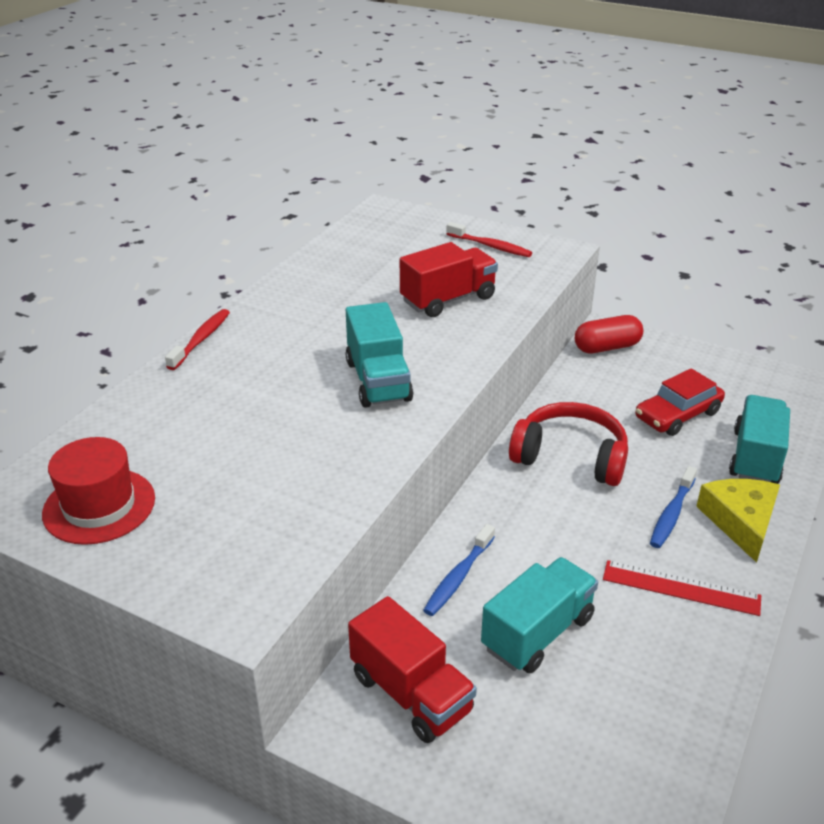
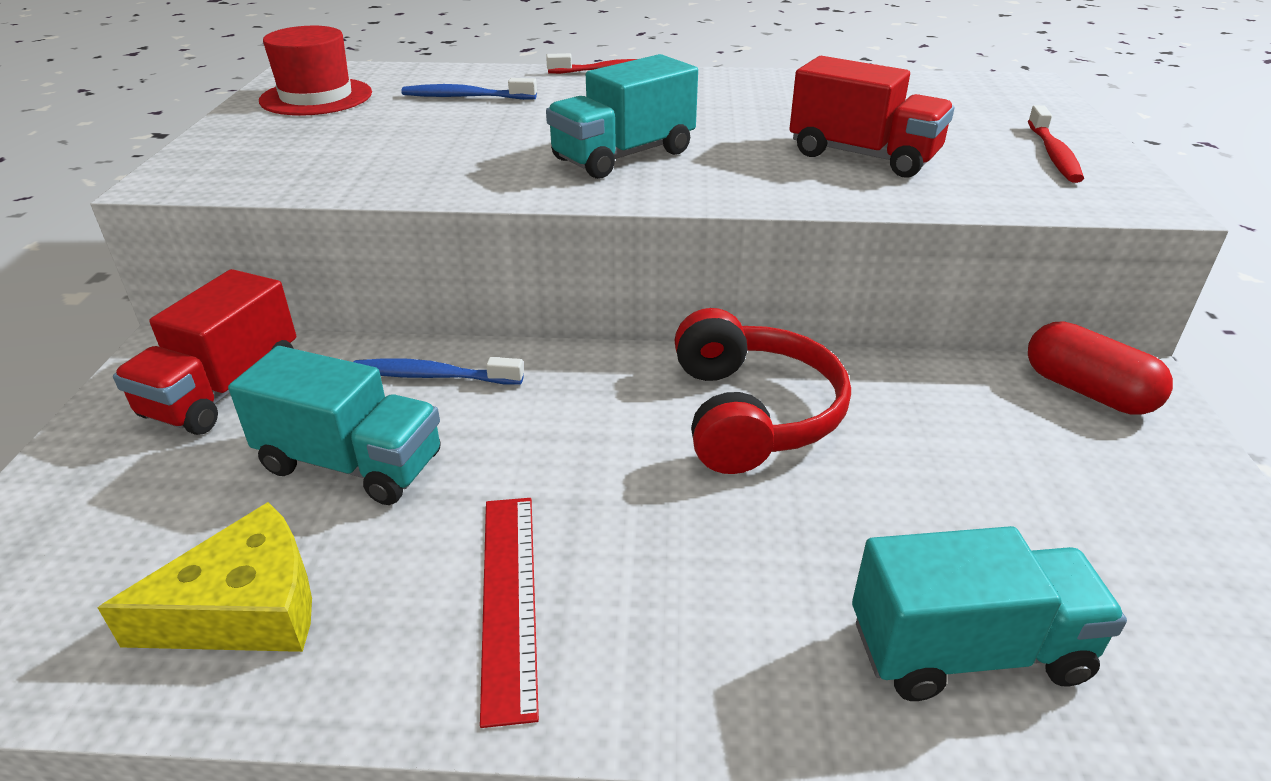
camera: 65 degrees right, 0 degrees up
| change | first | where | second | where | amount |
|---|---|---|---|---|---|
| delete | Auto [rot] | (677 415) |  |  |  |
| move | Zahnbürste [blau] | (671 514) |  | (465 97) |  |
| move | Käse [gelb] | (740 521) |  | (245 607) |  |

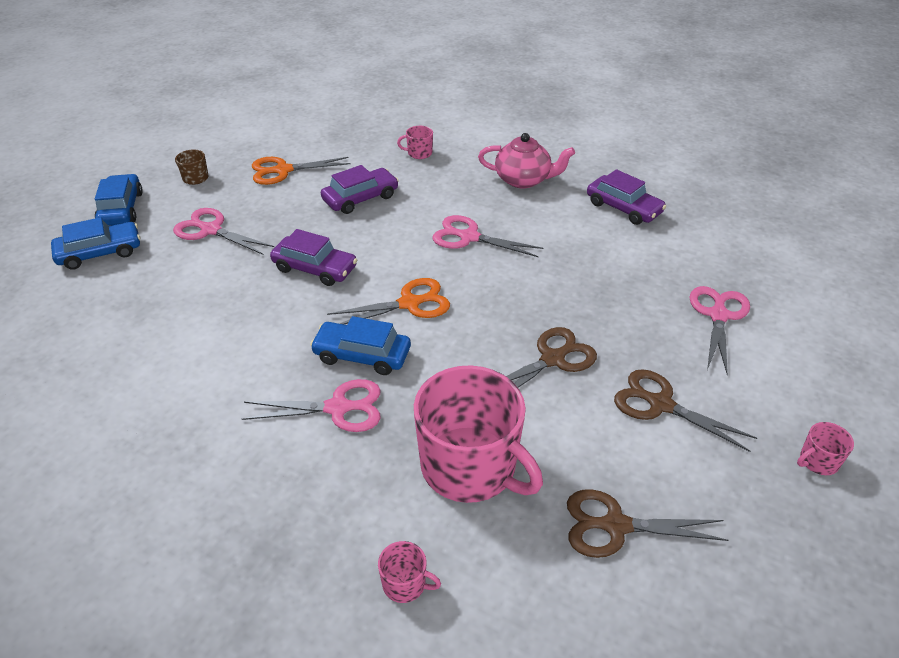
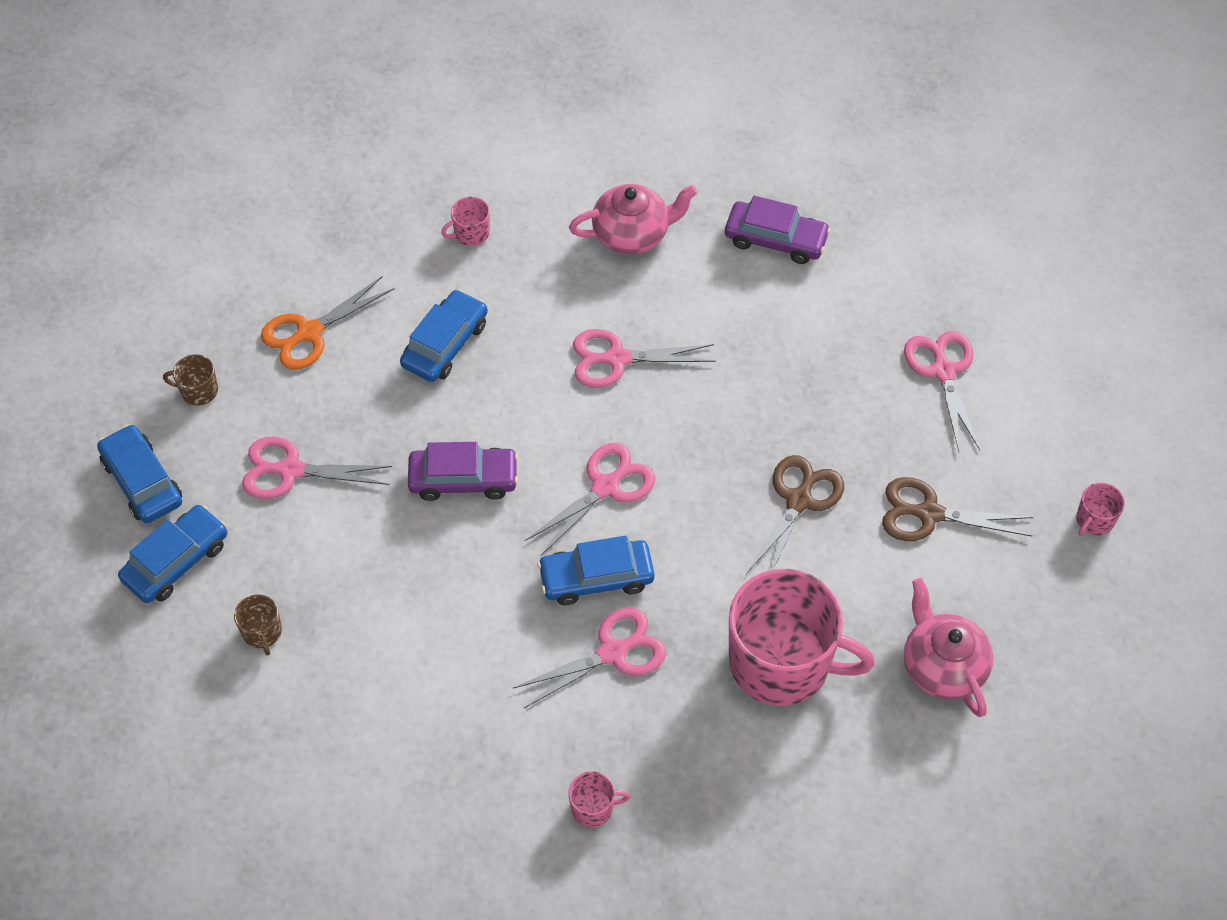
camera: 25 degrees left, 15 degrees up
| change | first | where | second | where | amount |
|---|---|---|---|---|---|
| recolor | Auto [lila] | (360 198) | Auto [blau] | (445 344) |  |
| recolor | Schere [orange] | (409 303) | Schere [rosa] | (605 487) |  |
| move | Tasse [rosa] | (405 584) |  | (593 807) |  |
| replace | Schere [braun] | (616 526) | Teekanne [rosa] | (942 666) |  |
| insert |  |  | Tasse [braun] | (262 632) |  |

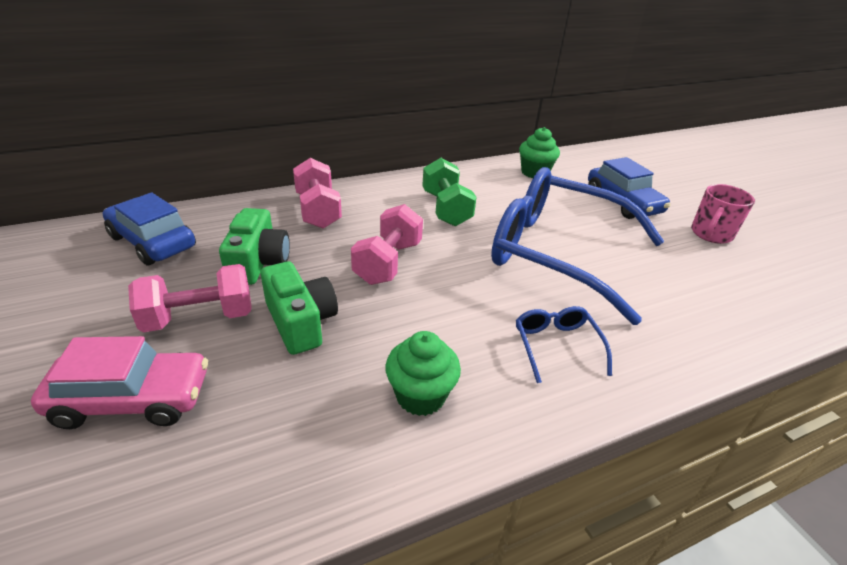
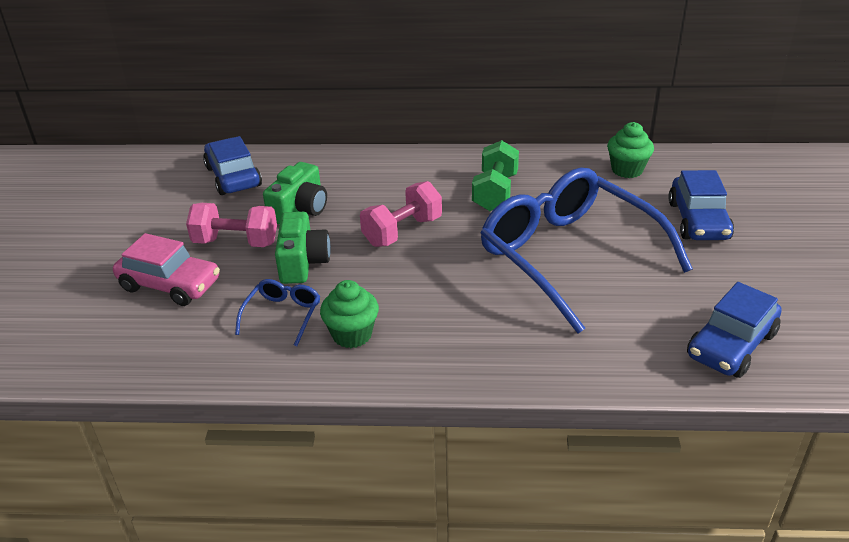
camera: 30 degrees right, 0 degrees up
| change | first | where | second | where | amount |
|---|---|---|---|---|---|
| delete | Hantel [rosa] | (318 210) |  |  |  |
| move | Brille [blau] | (556 346) |  | (282 315) |  |
| delete | Tasse [rosa] | (711 234) |  |  |  |
| insert |  |  | Auto [blau] | (731 345) |  |

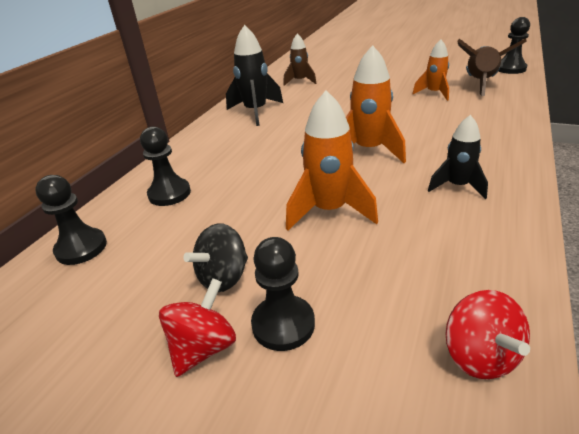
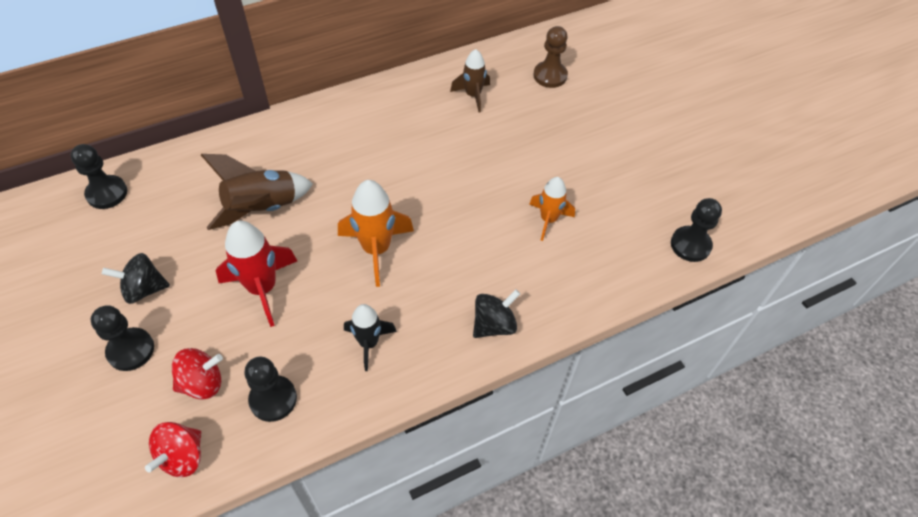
camera: 35 degrees right, 20 degrees up
| change | first | where | second | where | amount |
|---|---|---|---|---|---|
| move | Bauer [schwarz] | (169 194) |  | (273 399) |  |
| move | Kreisel [rot] | (203 347) |  | (202 383) |  |
| delete | Rakete [schwarz] | (256 112) |  |  |  |
| recolor | Rakete [orange] | (329 211) | Rakete [rot] | (262 288) |  |
| move | Rakete [braun] | (480 84) |  | (262 208) |  |
| insert |  |  | Kreisel [schwarz] | (494 325) |  |
| insert |  |  | Bauer [braun] | (550 76) |  |

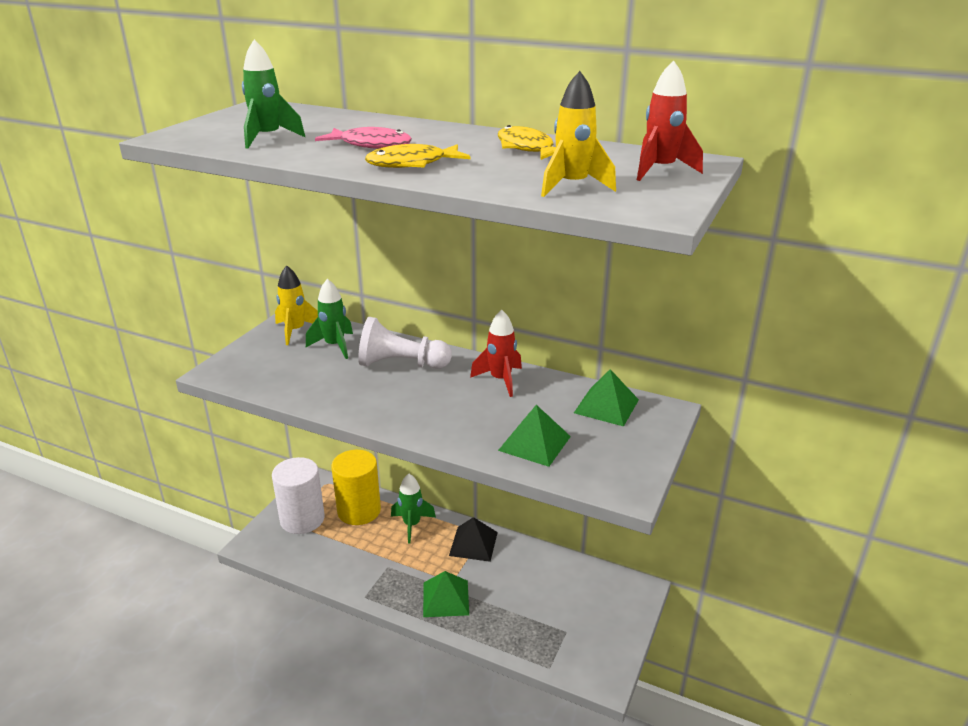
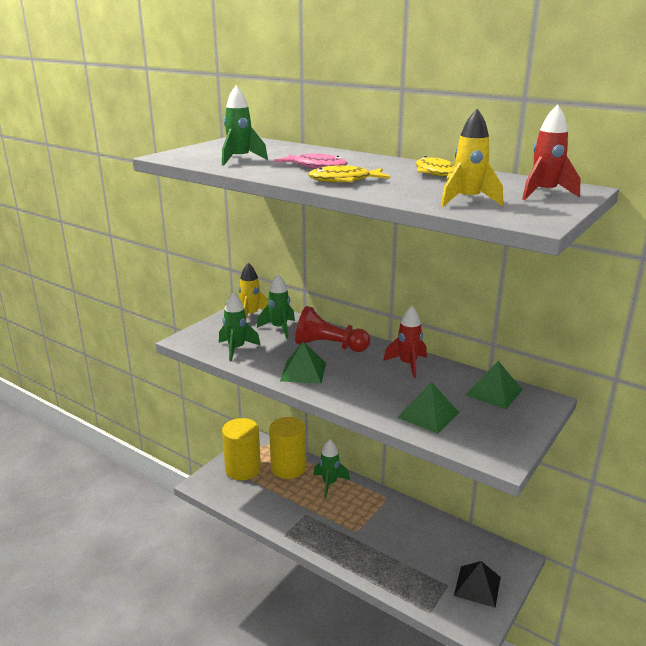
camera: 10 degrees right, 5 degrees down
| change | first | where | second | where | amount |
|---|---|---|---|---|---|
| recolor | Vollzylinder [weiß] | (302 519) | Vollzylinder [gelb] | (243 469) |  |
| recolor | Bauer [weiß] | (401 364) | Bauer [rot] | (329 346) |  |
| move | Pyramide [grün] | (445 598) |  | (303 372) |  |
| move | Pyramide [schwarz] | (473 543) |  | (477 586) |  |
| insert |  |  | Rakete [grün] | (236 349) |  |

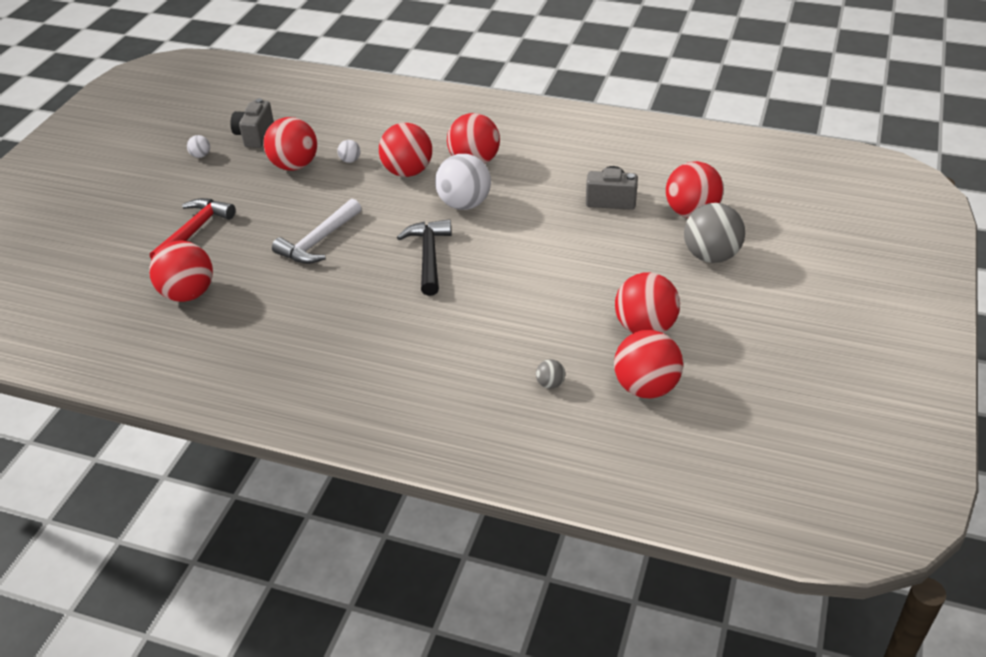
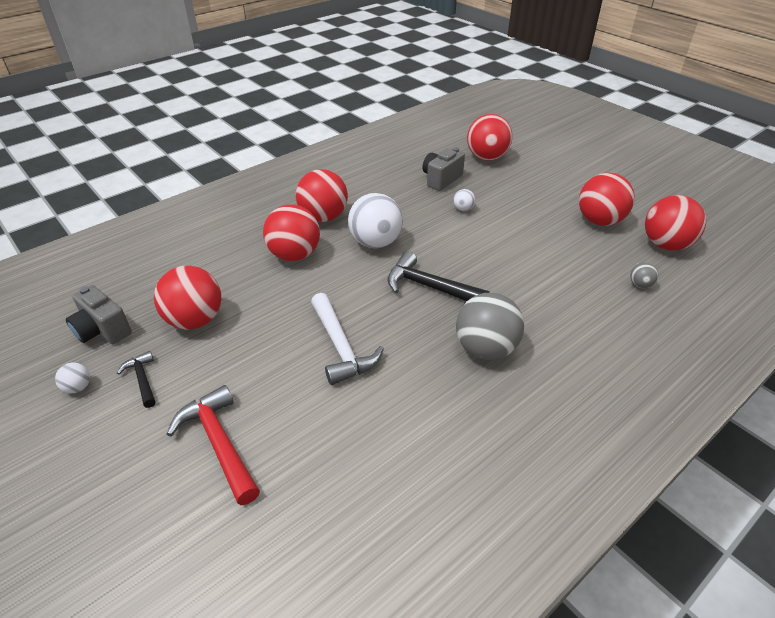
camera: 60 degrees left, 0 degrees up
| change | first | where | second | where | amount |
|---|---|---|---|---|---|
| delete | Ball [rot] | (188 294) |  |  |  |
| move | Ball [weiß] | (350 160) |  | (463 209) |  |
| move | Ball [grau] | (711 256) |  | (485 349) |  |
| insert |  |  | Hammer [schwarz] | (142 379) |  |

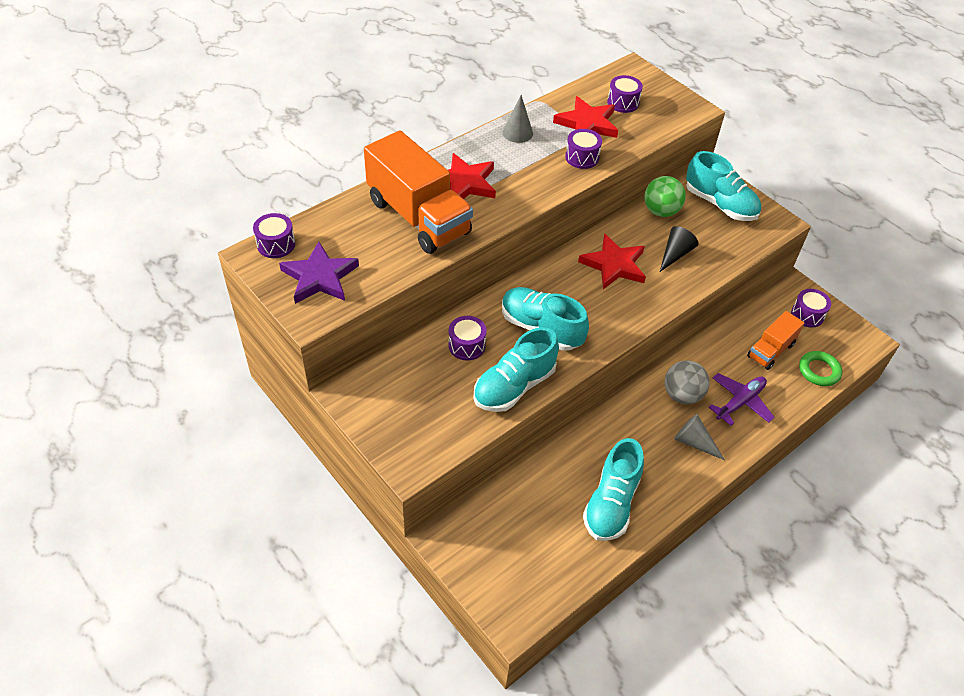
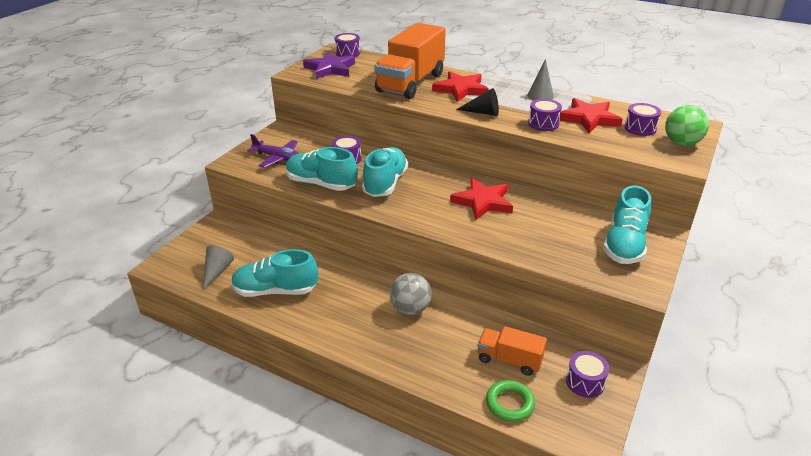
camera: 70 degrees right, 15 degrees down
| change | first | where | second | where | amount |
|---|---|---|---|---|---|
| move | Ball [grün] | (661 211) |  | (681 143) |  |
| move | Kegel [schwarz] | (675 254) |  | (482 112) |  |
| move | Kegel [grau] | (694 442) |  | (217 271) |  |
| move | Flugzeug [lila] | (740 402) |  | (278 158) |  |

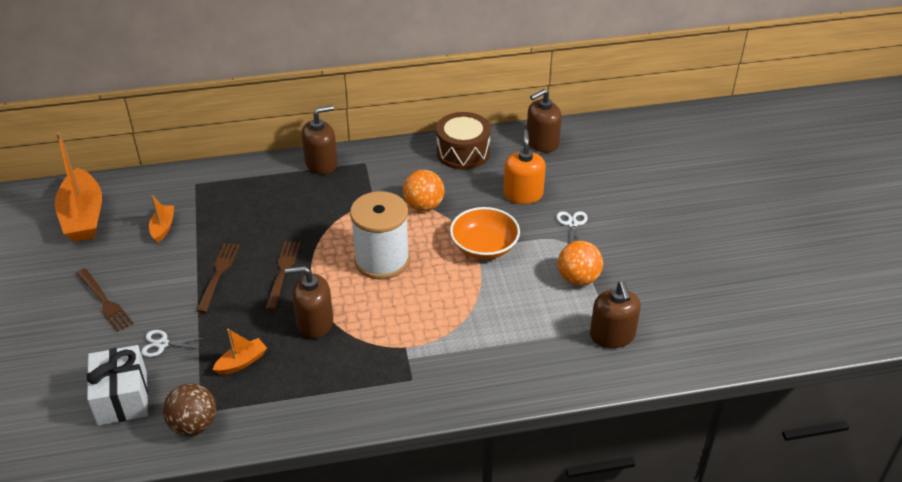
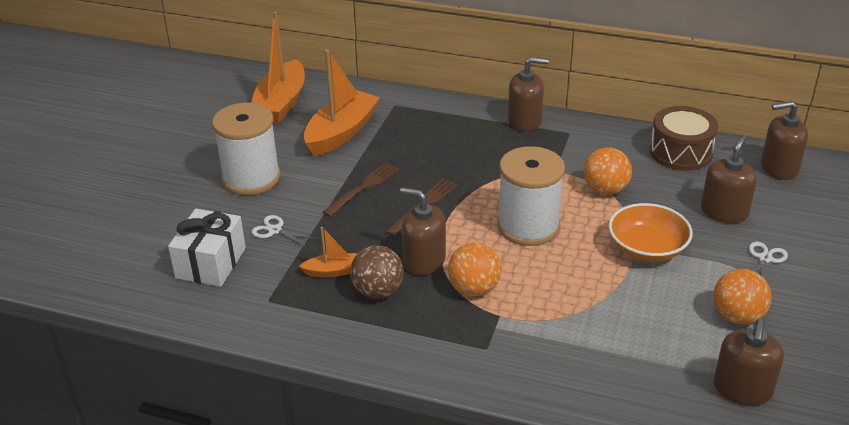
camera: 30 degrees right, 5 degrees down
| change | first | where | second | where | amount |
|---|---|---|---|---|---|
| replace | Gabel [braun] | (105 302) | Garnrolle [weiß] | (251 178) |  |
| resize | Boot [orange] | (163 227) |  | (341 133) | x2.05 |
| move | Ball [braun] | (194 425) |  | (378 291) |  |
| recolor | Seifenspender [orange] | (523 194) | Seifenspender [braun] | (724 212) |  |
| insert |  |  | Ball [orange] | (474 289) |  |

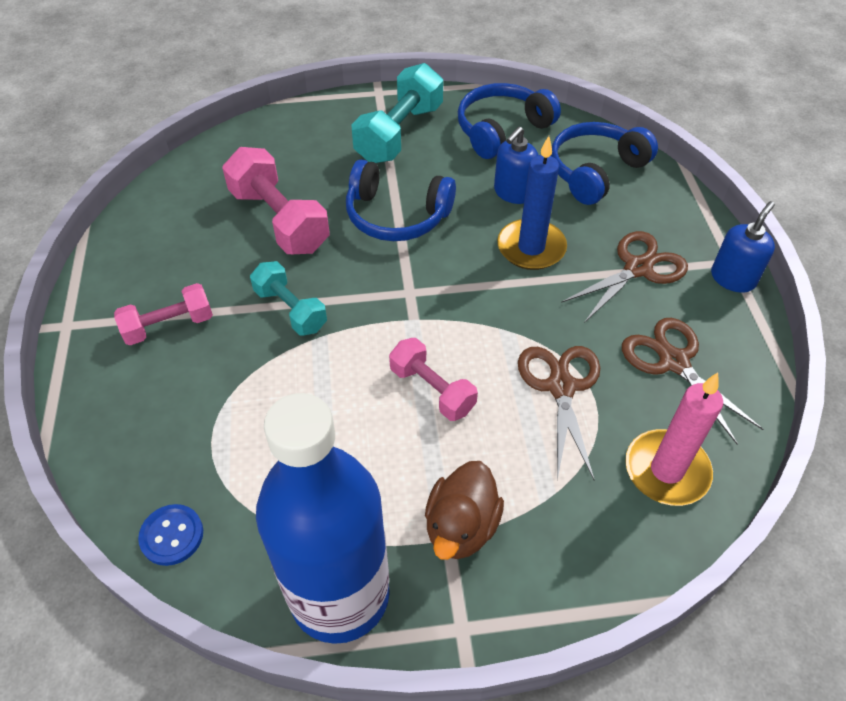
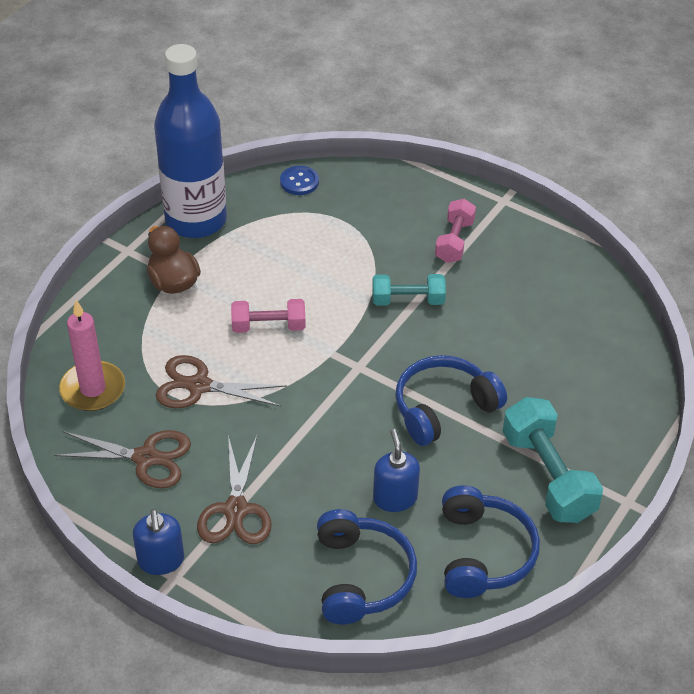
camera: 130 degrees right, 5 degrees down
| change | first | where | second | where | amount |
|---|---|---|---|---|---|
| delete | Hantel [rosa] | (279 220) |  |  |  |
| delete | Kerze [blau] | (531 248) |  |  |  |
| rotate | Schere [braun] | (561 387) |  | (199 386) | 150 degrees clockwise |

